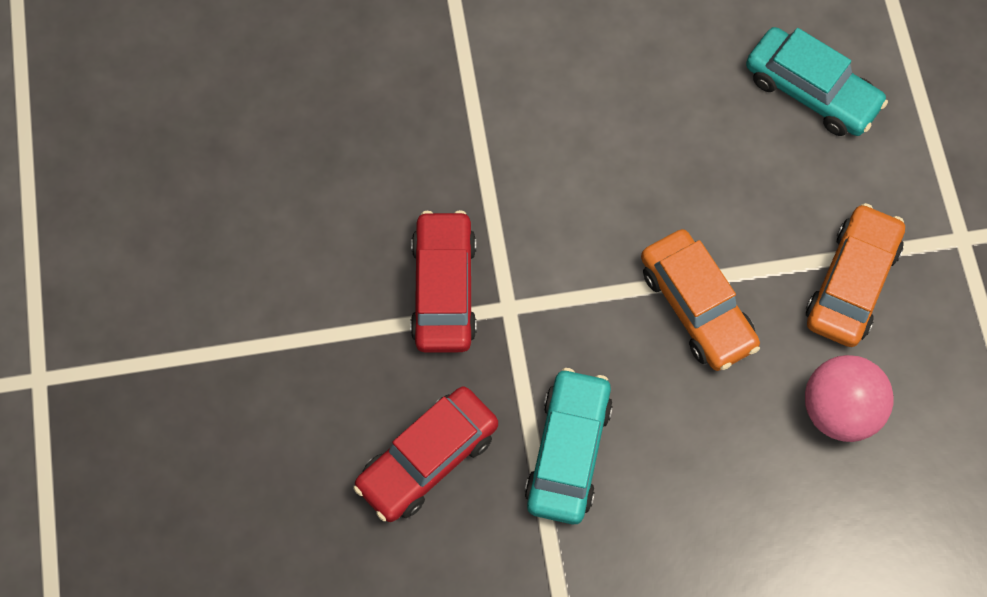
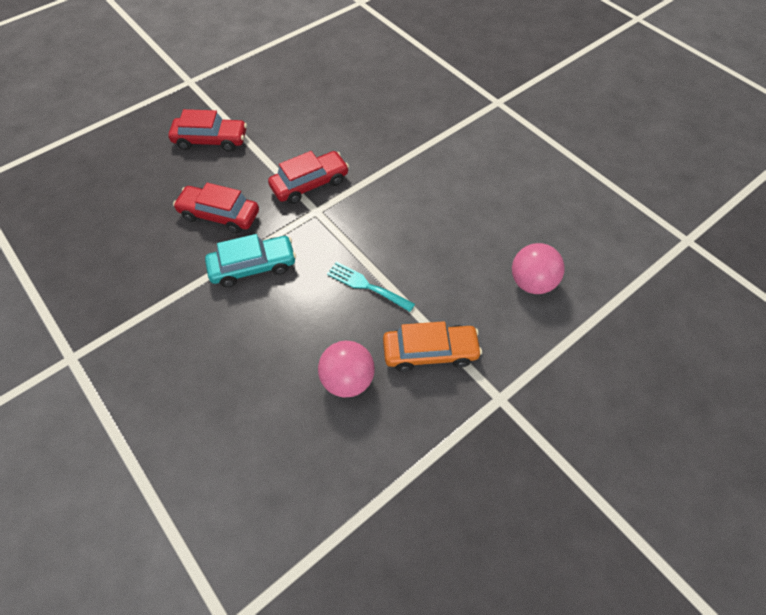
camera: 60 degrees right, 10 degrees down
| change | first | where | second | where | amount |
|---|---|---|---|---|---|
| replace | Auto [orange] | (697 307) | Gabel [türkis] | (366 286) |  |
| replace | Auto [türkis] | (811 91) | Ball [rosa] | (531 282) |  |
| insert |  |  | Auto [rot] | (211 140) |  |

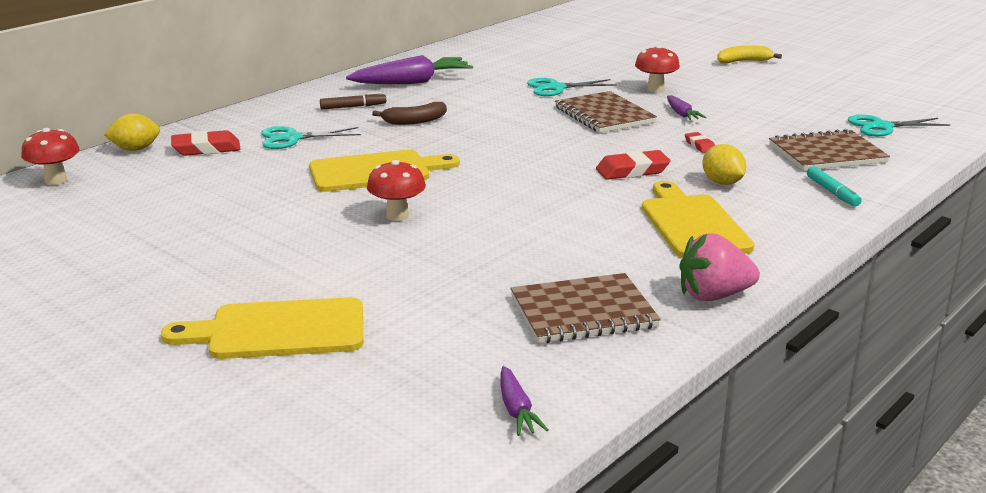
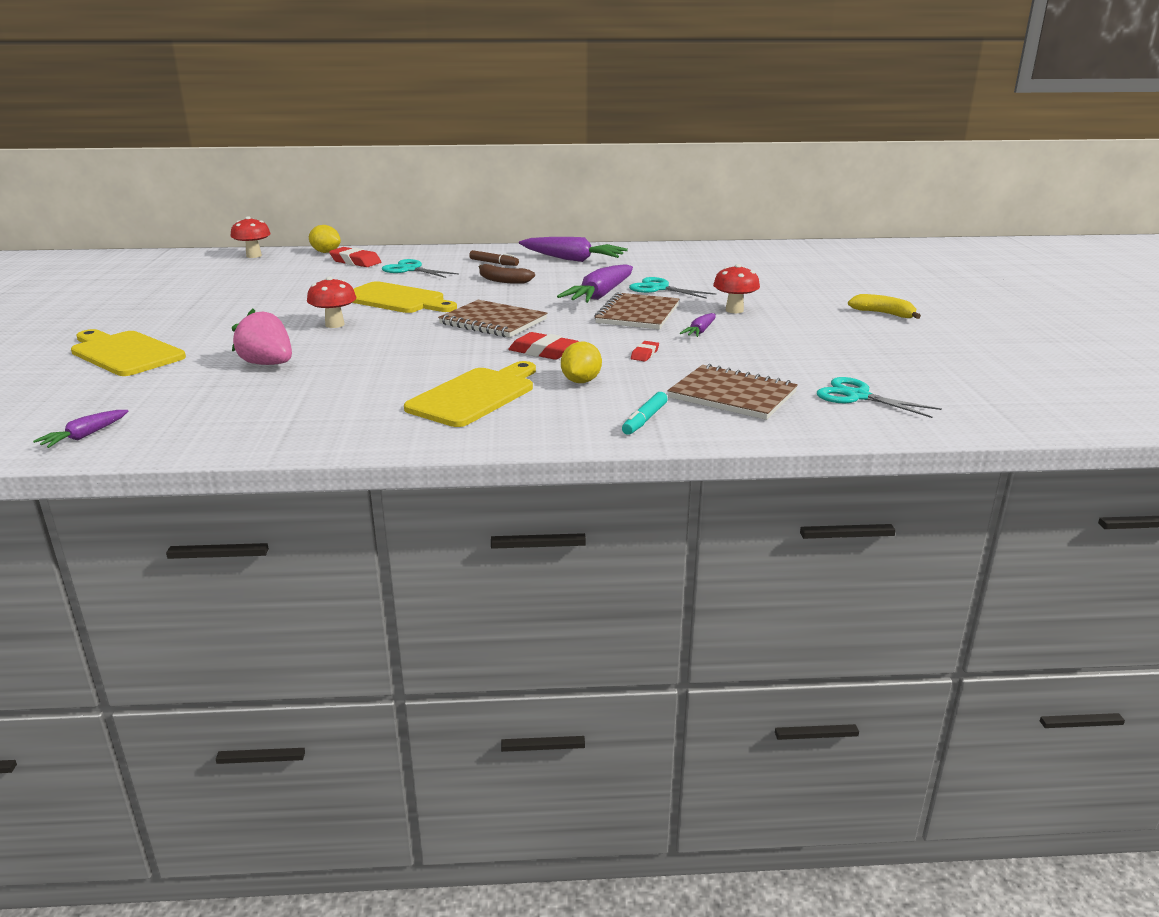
camera: 45 degrees right, 0 degrees up
| change | first | where | second | where | amount |
|---|---|---|---|---|---|
| move | Notizbuch [braun] | (583 312) |  | (493 322) |  |
| move | Erdbeere [rosa] | (713 296) |  | (268 364) |  |
| insert |  |  | Karotte [lila] | (600 295) |  |

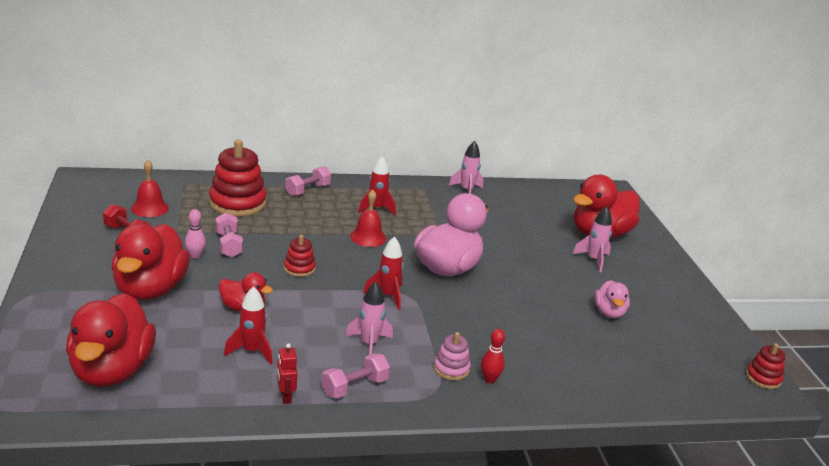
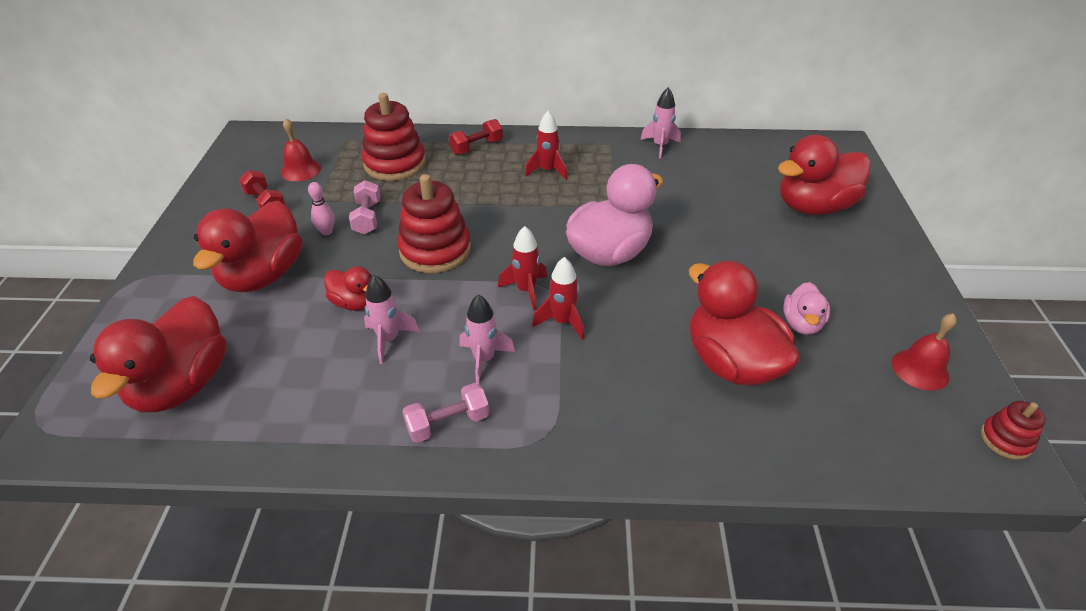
camera: 15 degrees right, 15 degrees up
| change | first | where | second | where | amount |
|---|---|---|---|---|---|
| move | Rakete [rot] | (252 351) |  | (562 322) |  |
| delete | Roboter [rot] | (285 397) |  |  |  |
| resize | Stapelspielzeug [rot] | (299 268) |  | (435 250) | x1.98 |
| recolor | Hantel [rosa] | (307 190) | Hantel [rot] | (476 147) |  |
| move | Glocke [rot] | (368 237) |  | (920 369) |  |
| delete | Stapelspielzeug [rosa] | (451 369) |  |  |  |
| delete | Bowlingkegel [rot] | (489 379) |  |  |  |
| move | Rakete [rosa] | (593 260) |  | (389 340) |  |
| insert |  |  | Ente [rot] | (731 362) |  |

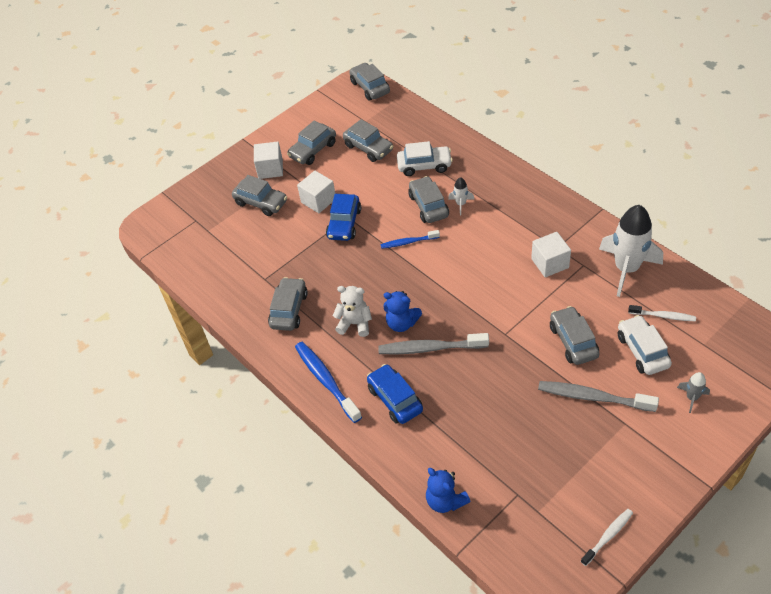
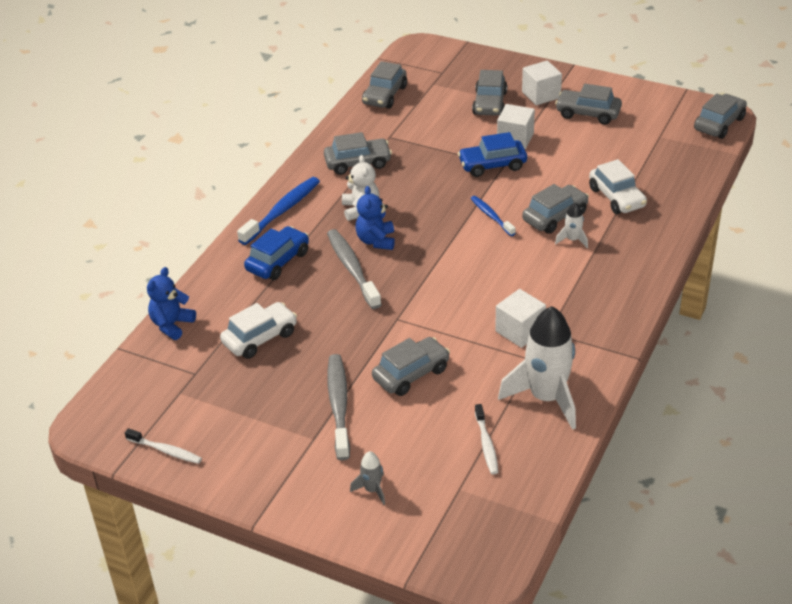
camera: 65 degrees right, 10 degrees down
| change | first | where | second | where | amount |
|---|---|---|---|---|---|
| move | Auto [grau] | (368 148) |  | (384 95) |  |
| move | Auto [weiß] | (642 351) |  | (260 338) |  |

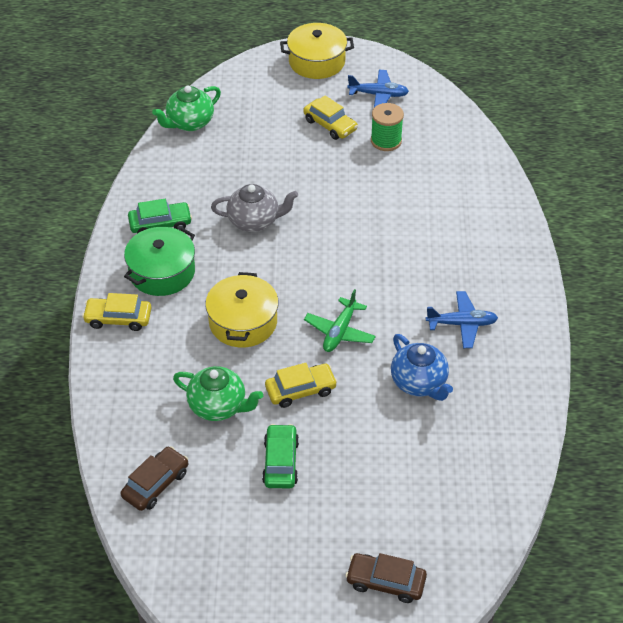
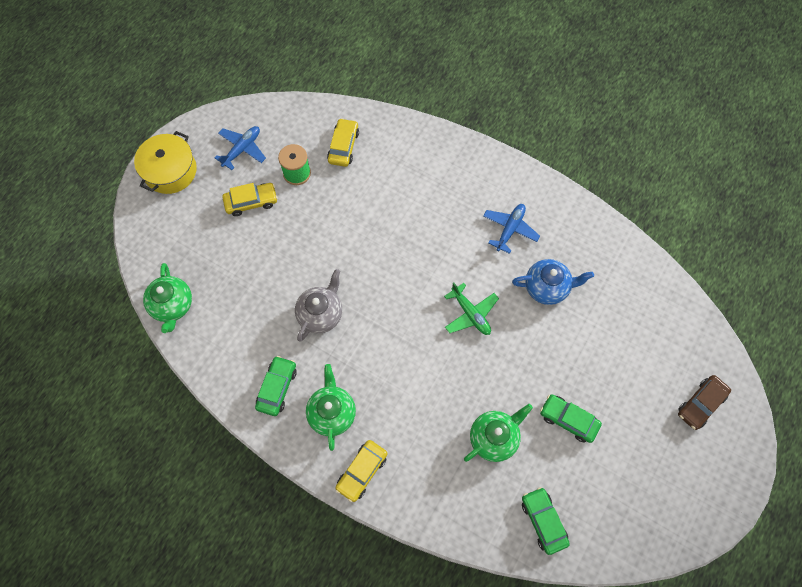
camera: 60 degrees left, 20 degrees up
| change | first | where | second | where | amount |
|---|---|---|---|---|---|
| recolor | Auto [braun] | (156 484) | Auto [grün] | (543 521) |  |
| replace | Kochtopf [grün] | (162 272) | Teekanne [grün] | (332 413) |  |
| delete | Kochtopf [gelb] | (243 322) |  |  |  |
| move | Auto [gelb] | (300 390) |  | (343 146) |  |

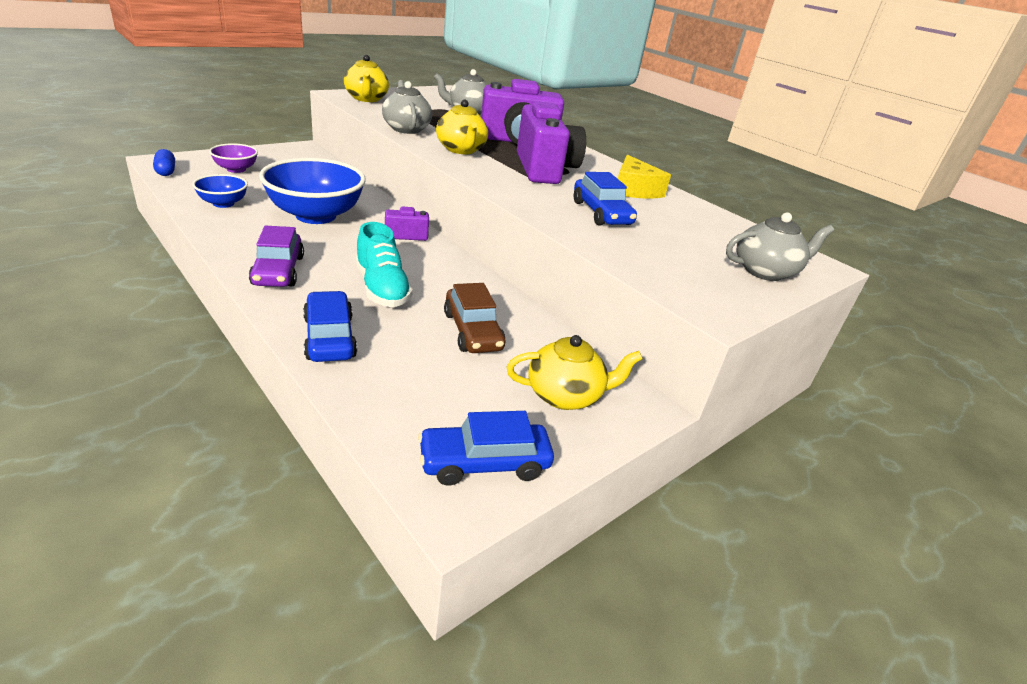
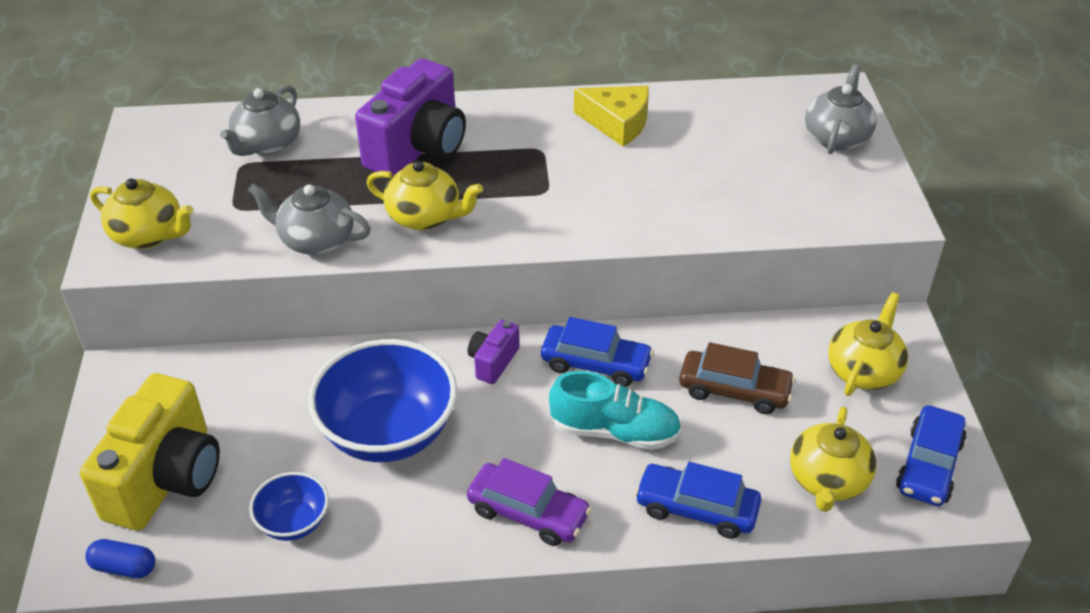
camera: 50 degrees left, 10 degrees up
| change | first | where | second | where | amount |
|---|---|---|---|---|---|
| replace | Schüssel [lila] | (236 169) | Kamera [gelb] | (166 478) |  |
| delete | Kamera [lila] | (544 169) |  |  |  |
| move | Auto [blau] | (601 213) |  | (595 364) |  |
| insert |  |  | Teekanne [gelb] | (827 481) |  |

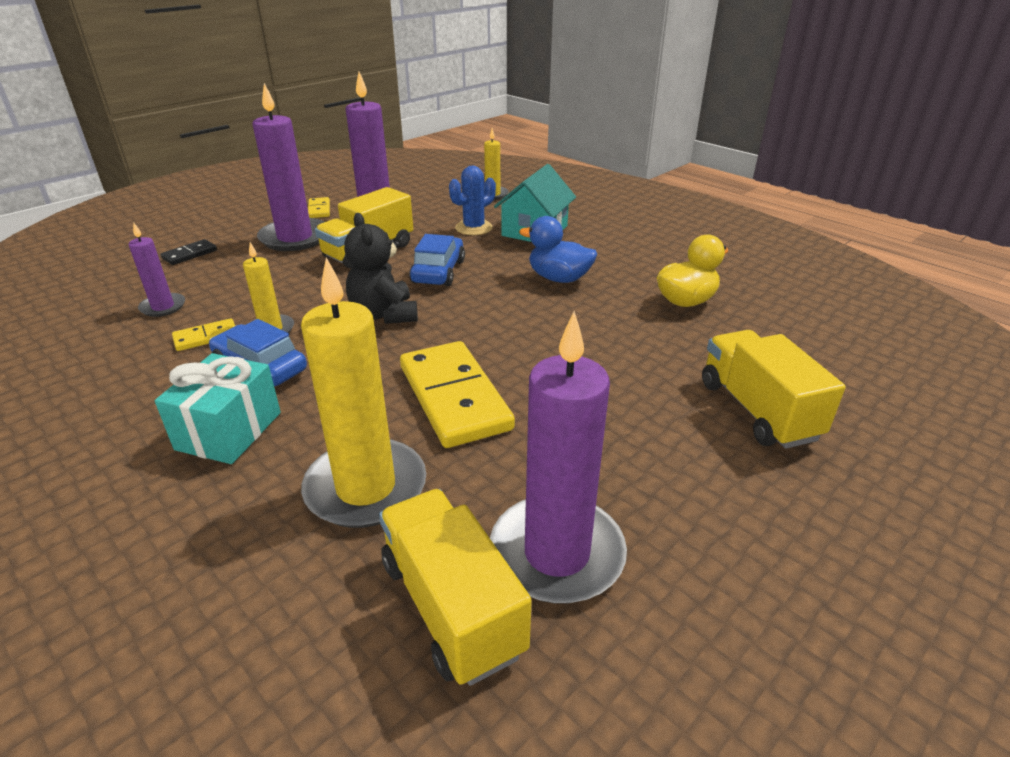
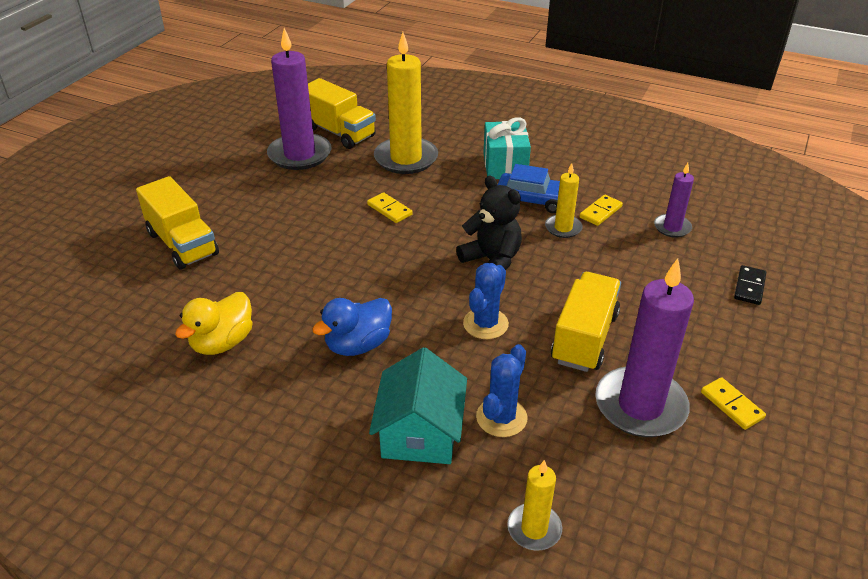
camera: 160 degrees right, 5 degrees up
| change | first | where | second | where | amount |
|---|---|---|---|---|---|
| delete | Kerze [lila] | (295 238) |  |  |  |
| resize | Dominostein [gelb] | (454 397) |  | (389 209) | x0.46 |
| replace | Auto [blau] | (438 272) | Kaktus [blau] | (485 324) |  |
| rotate | Ente [blau] | (559 278) |  | (358 345) | 135 degrees clockwise |

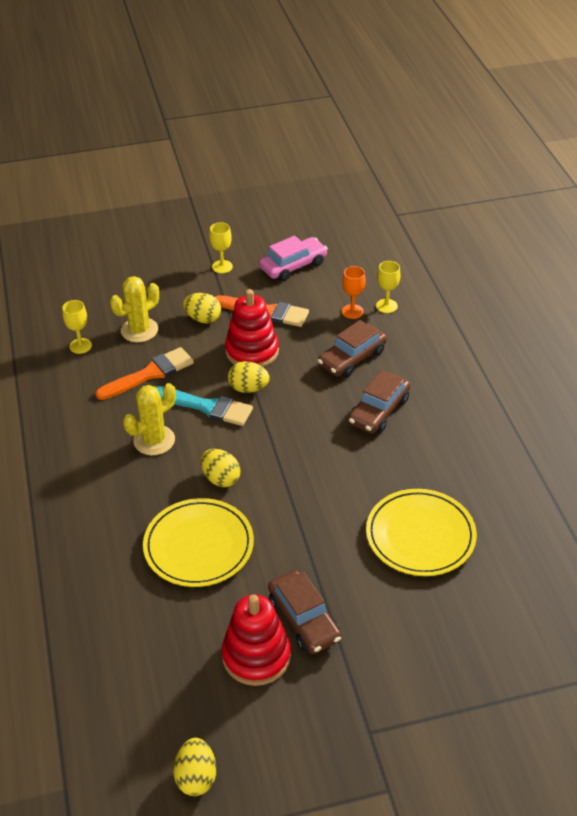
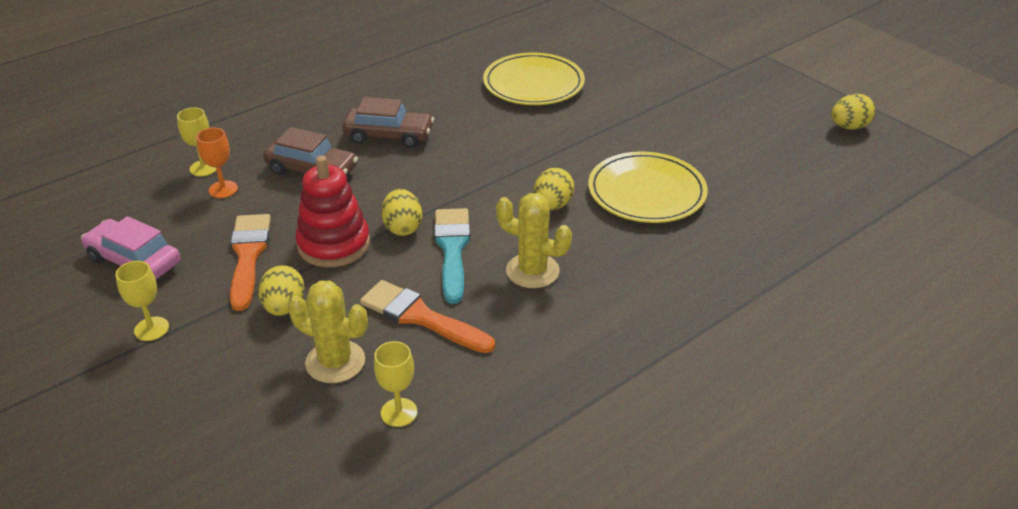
camera: 115 degrees left, 5 degrees down
| change | first | where | second | where | amount |
|---|---|---|---|---|---|
| delete | Stapelspielzeug [rot] | (256 656) |  |  |  |
| delete | Auto [braun] | (304 619) |  |  |  |

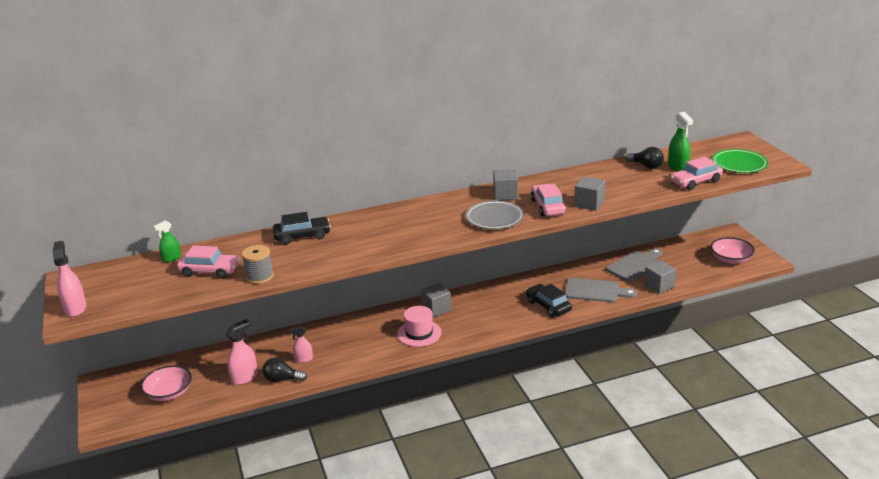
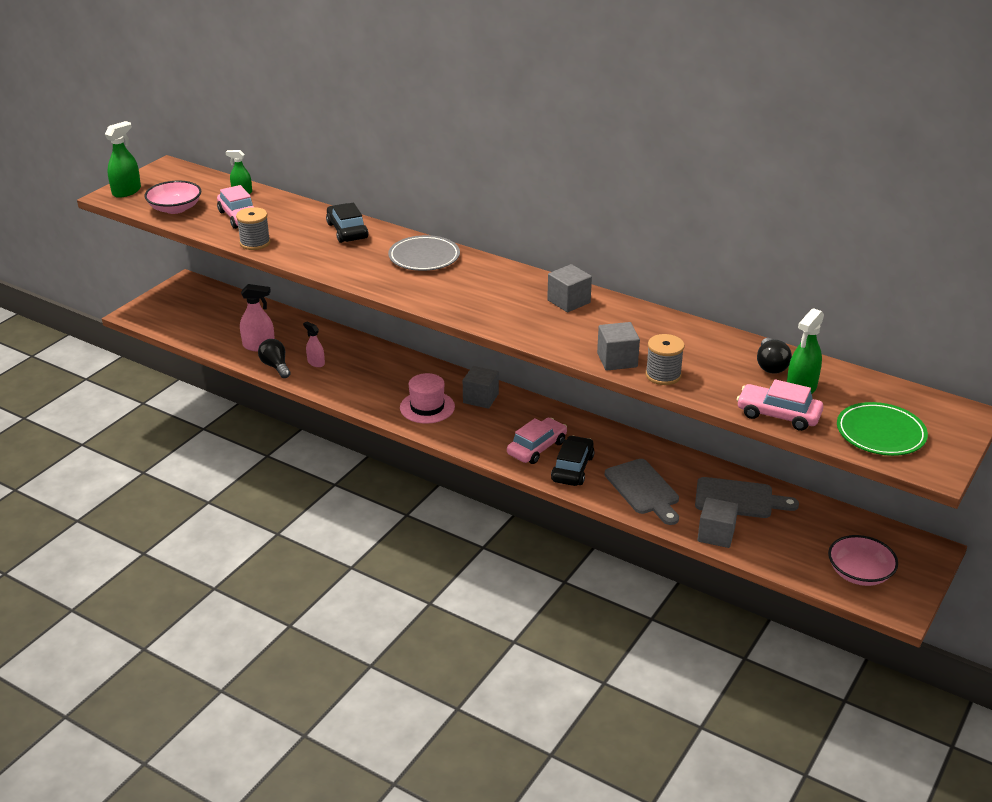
camera: 50 degrees right, 5 degrees up
| change | first | where | second | where | amount |
|---|---|---|---|---|---|
| recolor | Sprühflasche [rosa] | (75 308) | Sprühflasche [grün] | (127 191) |  |
| move | Schüssel [rosa] | (169 393) |  | (175 208) |  |
| rotate | Auto [schwarz] | (302 236) |  | (347 231) | 150 degrees counterclockwise |
| move | Teller [grau] | (494 218) |  | (424 257) |  |
| move | Auto [rosa] | (547 206) |  | (537 448) |  |
| insert |  |  | Garnrolle [grau] | (663 375) |  |

